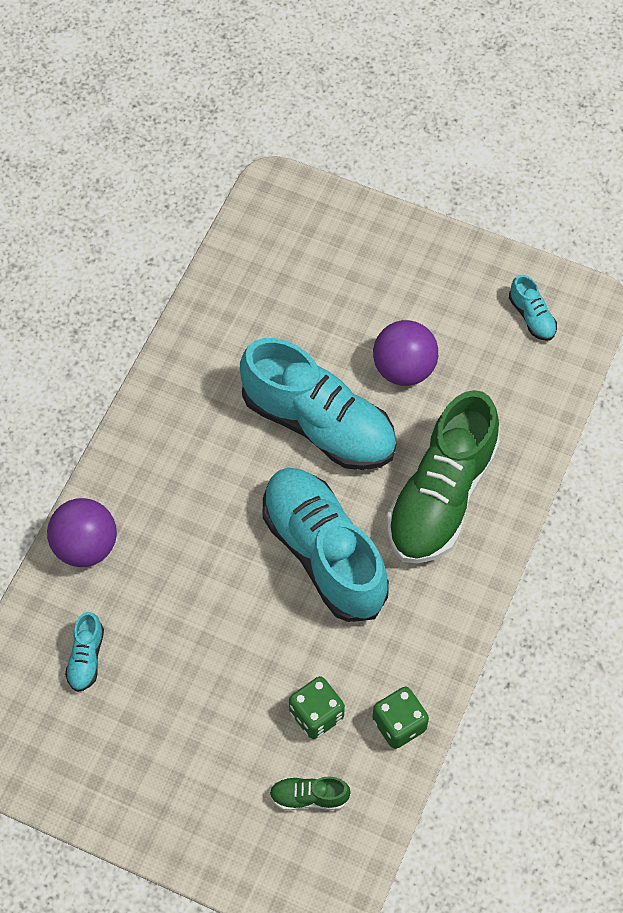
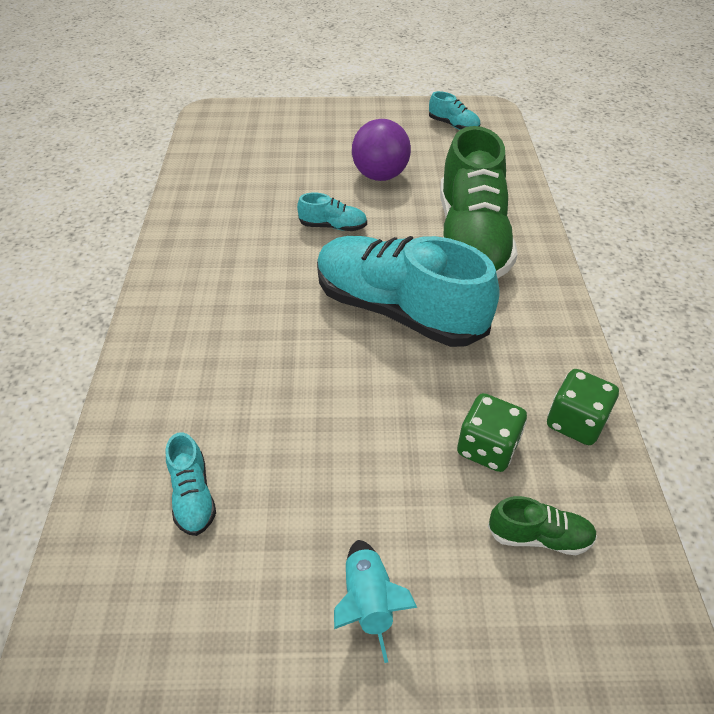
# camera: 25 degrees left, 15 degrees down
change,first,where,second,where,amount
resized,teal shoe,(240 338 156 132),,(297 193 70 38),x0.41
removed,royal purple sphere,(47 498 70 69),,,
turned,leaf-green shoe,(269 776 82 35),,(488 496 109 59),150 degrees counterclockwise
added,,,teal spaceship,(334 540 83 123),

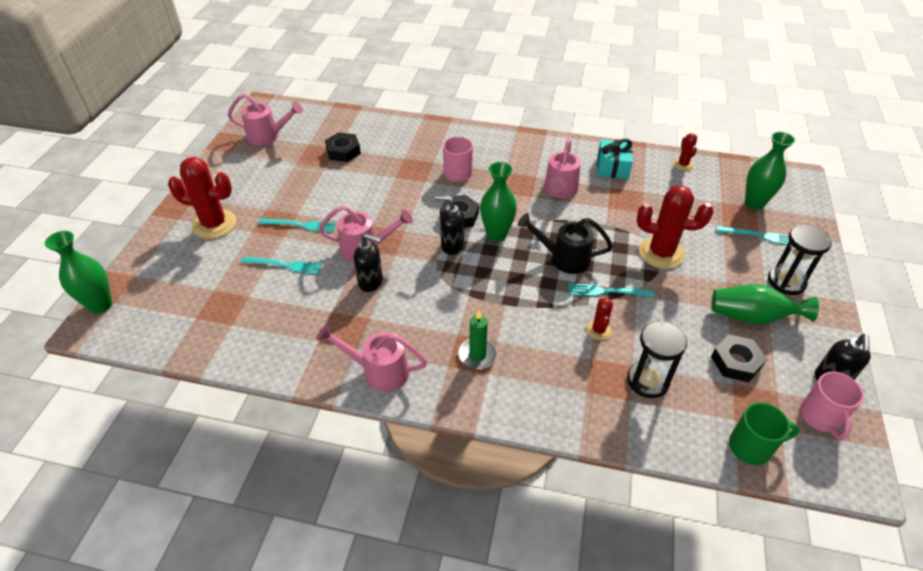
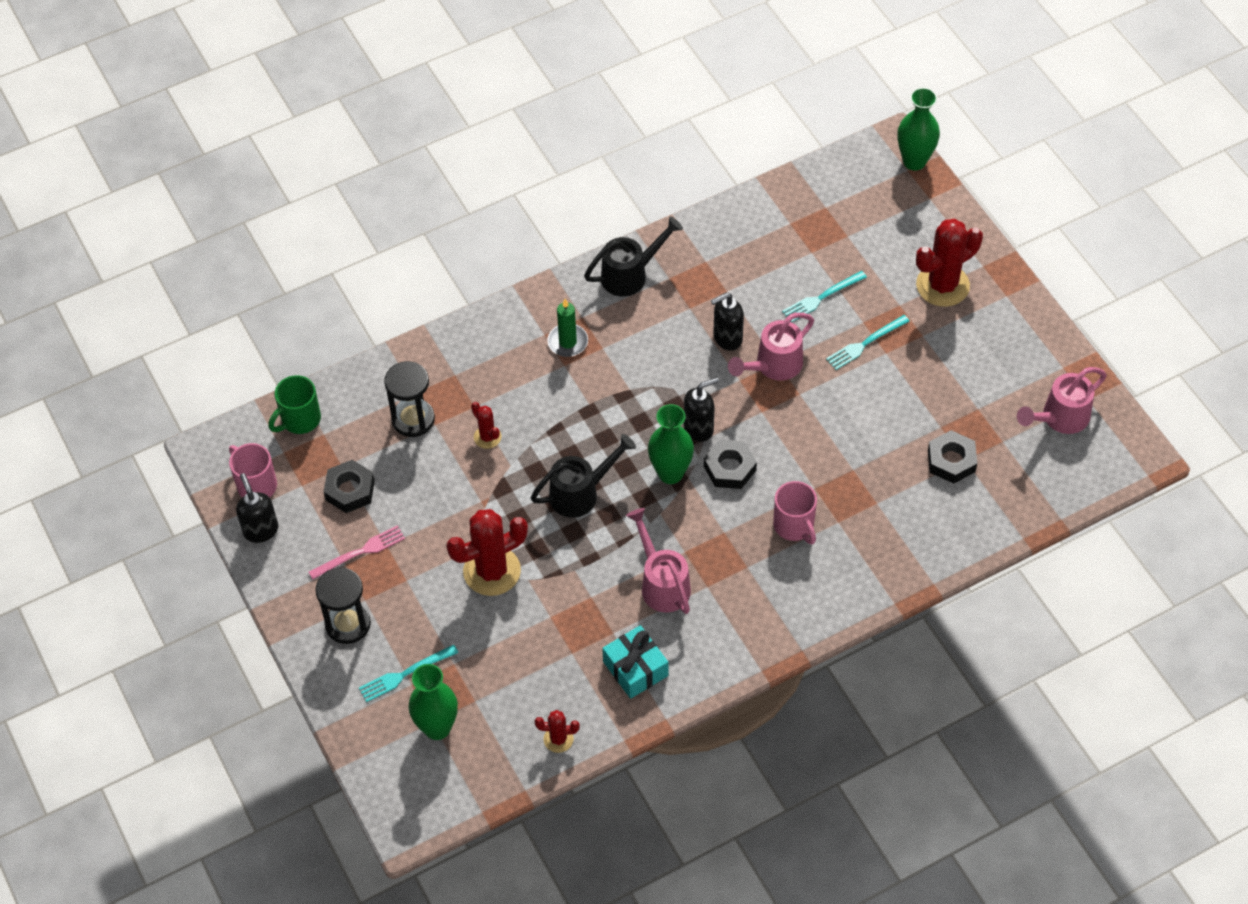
# camera: 140 degrees right, 10 degrees up
change,first,where,second,where,amount
turned,crimson prickly plant,(673 133 24 38),,(535 710 44 43),45 degrees counterclockwise
removed,teal table fork,(569 283 85 14),,,
replaced,leaf-green vase,(712 284 107 41),rose-pink table fork,(309 525 96 55),
recoloured,rose-pink watering pot,(316 324 111 68),jet-black watering pot,(584 216 99 81),

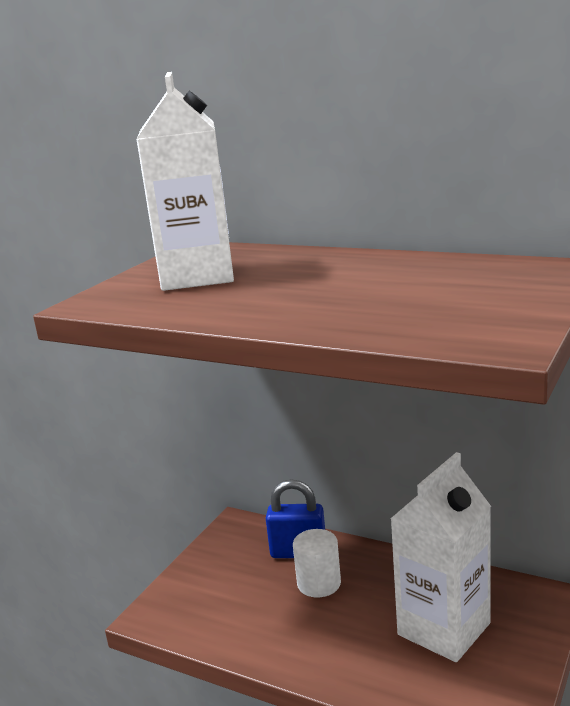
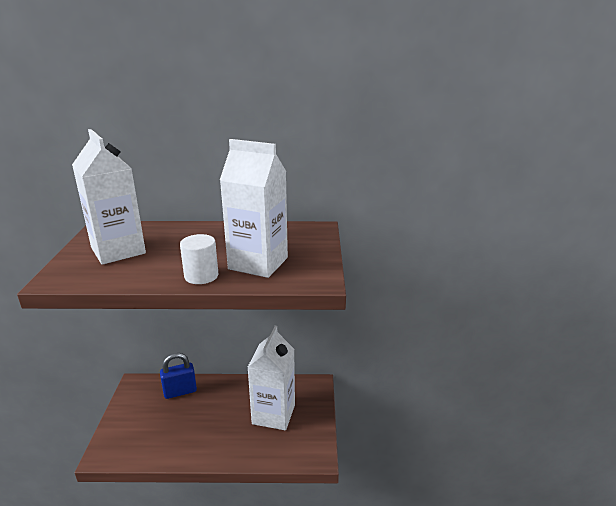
# camera: 30 degrees left, 5 degrees up
change,first,where,second,where,amount
moved,snow-white cylinder shape,(293 529 48 69),,(180 234 39 50),
added,,,snow-white carton,(220 139 68 139),

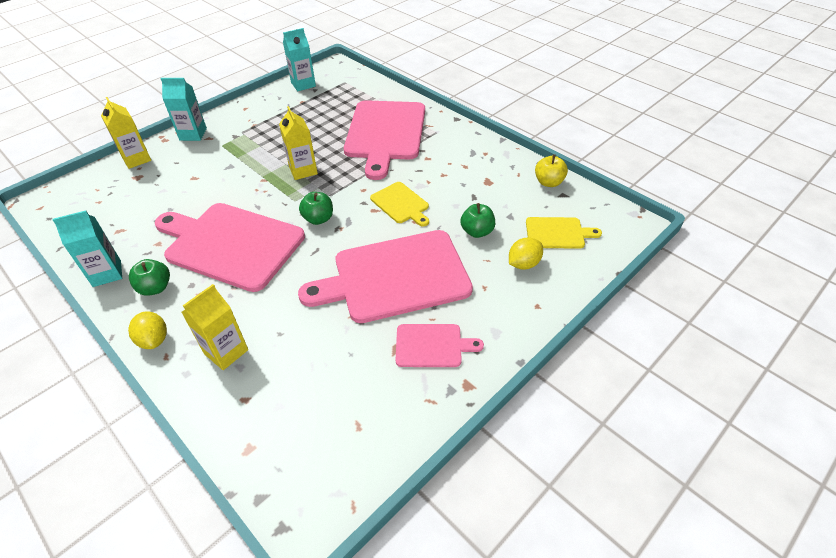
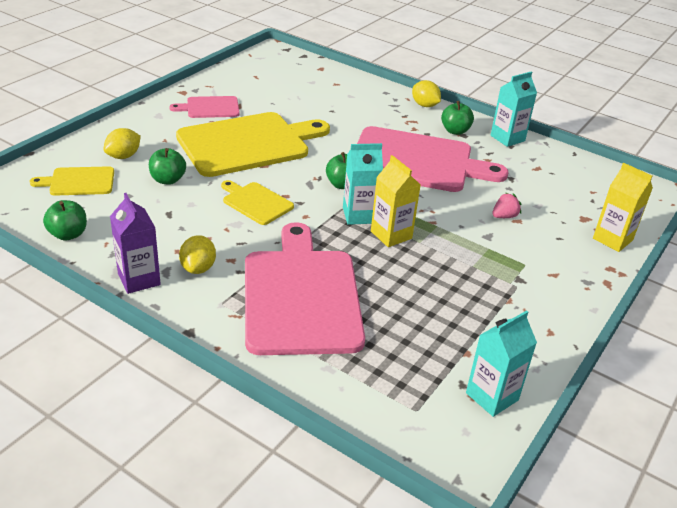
# camera: 165 degrees right, 10 degrees down
change,first,where,second,where,amount
moved,teal carton,(160 78 47 63),,(343 143 40 82),
recoloured,yellow apple,(535 154 33 33),leaf-green apple,(43 200 44 41),
recoloured,rose-pink chopping board,(298 230 175 93),yellow chopping board,(176 112 154 65),
removed,yellow carton,(181 284 67 86),,,
added,,,rose-pink berry,(492 192 29 26),
added,,,royal purple carton,(110 193 51 101),
added,,,yellow toy lemon,(179 235 37 39),

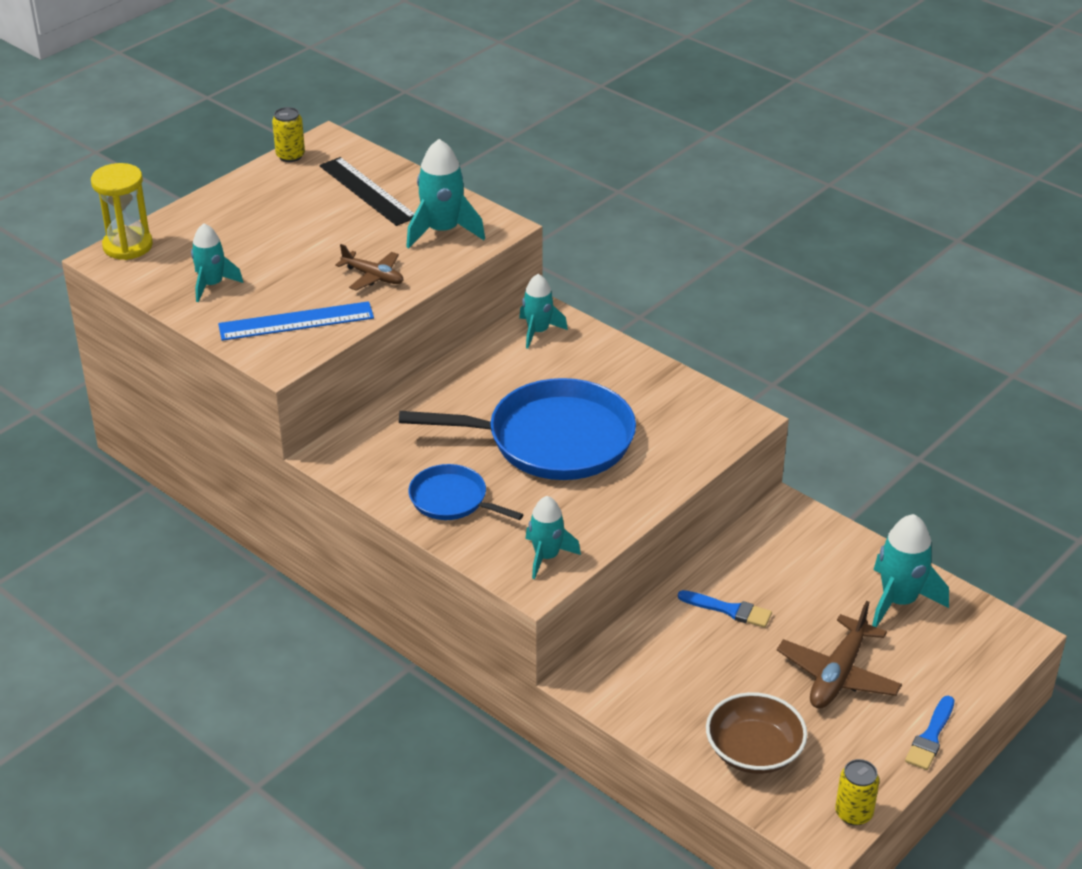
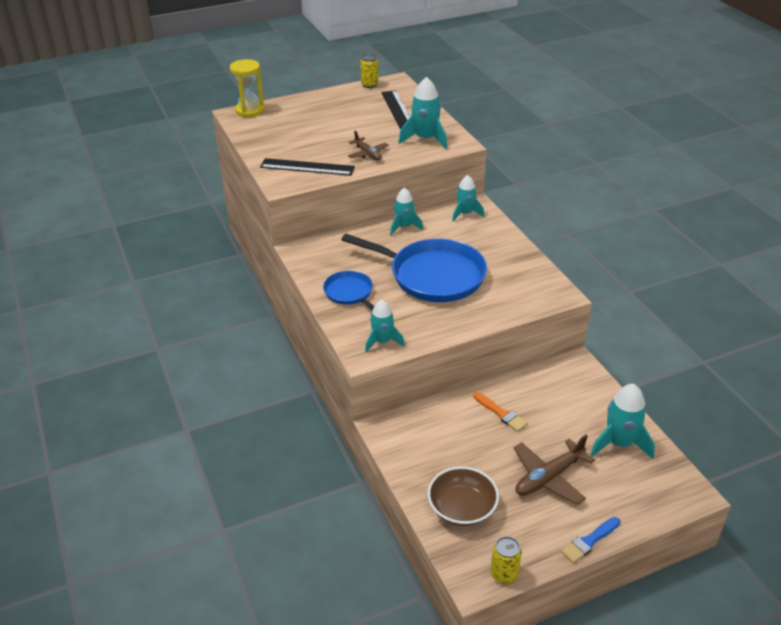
# camera: 25 degrees right, 0 degrees up
change,first,where,second,where,amount
moved,teal spaceship,(191 223 52 79),,(390 188 33 47),
recoloured,royal blue ruler,(218 301 156 40),jet-black ruler,(260 158 95 18),
recoloured,royal blue brush,(678 590 94 38),orange-coloured brush,(473 392 55 40),

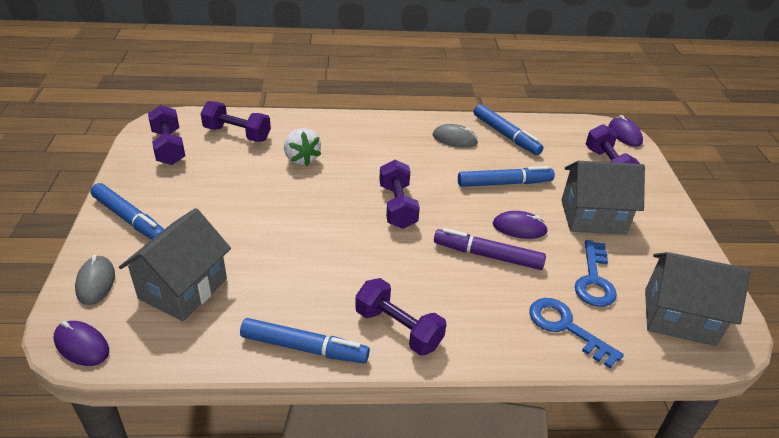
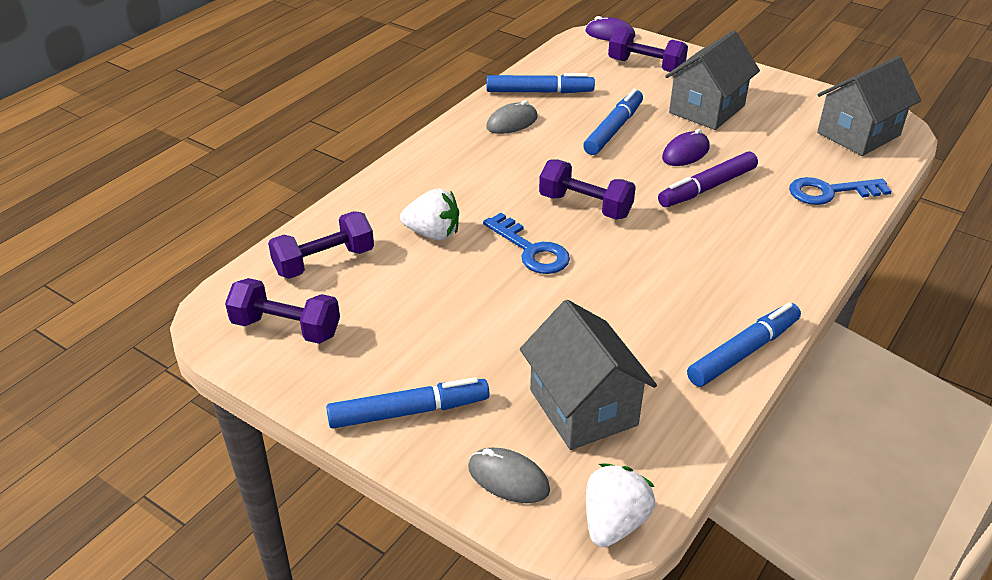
# camera: 50 degrees left, 0 degrees up
change,first,where,second,where,amount
moved,royal blue key,(575 240 42 67),,(483 213 87 61),
removed,royal purple hand weight,(355 278 92 78),,,
replaced,royal purple mouse,(54 321 55 45),snow-white berry,(586 463 69 84),

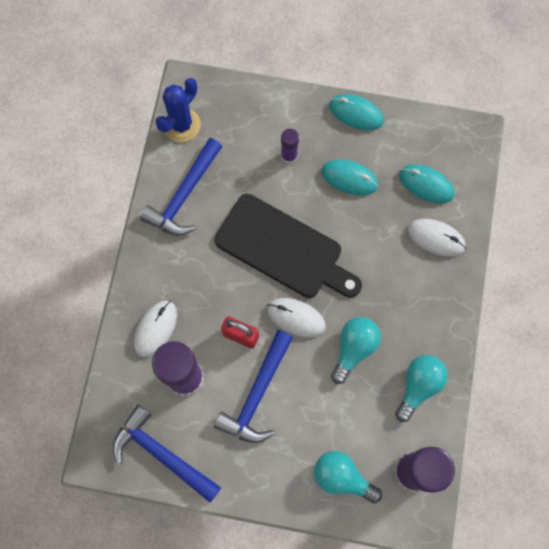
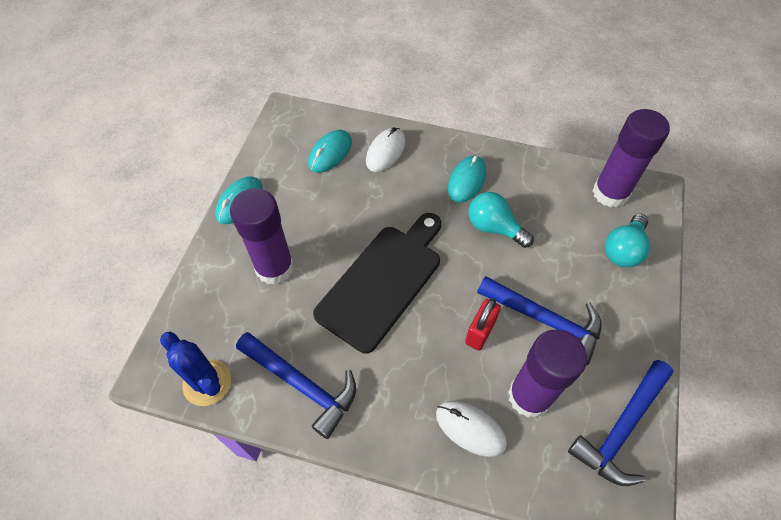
# camera: 85 degrees left, 15 degrees down
change,first,where,second,where,amount
resized,royal purple stick of glue,(281 129 18 35),,(230 188 64 97),x2.05
moved,teal mouse,(321 159 57 36),,(448 155 38 48),
removed,snow-white mouse,(267 298 59 39),,,
removed,teal light bulb,(395 355 53 67),,,

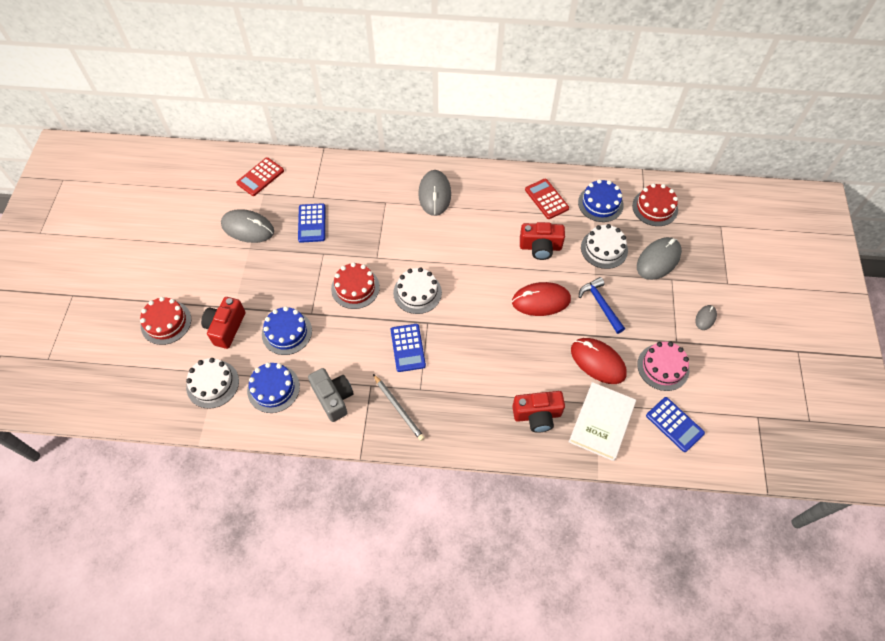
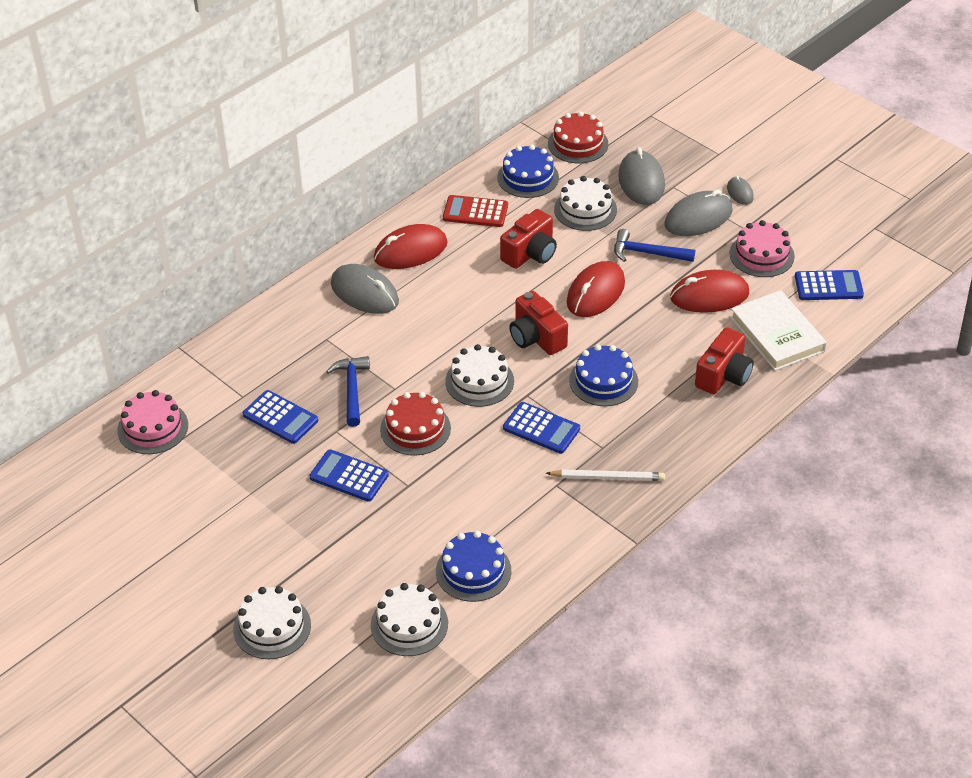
# camera: 50 degrees left, 15 degrees down
change,first,where,second,where,amount
replaced,crimson pocket calculator,(236 157 48 39),rose-pink cake,(117 390 71 64),
moved,grey mouse,(221 209 53 34),,(665 190 68 46),
recoloured,crimson cake,(140 297 51 48),snow-white cake,(233 586 78 73),
moved,crimson photo camera,(201 297 44 52),,(509 291 59 64),
moved,royal blue cake,(262 306 50 49),,(569 344 69 62),
removed,grey photo camera,(308 368 46 54),,,
recoloured,grey pencil,(373 374 52 67),snow-white pencil,(546 469 119 12),
added,,,crimson mouse,(374 224 74 45),
added,,,royal blue claw hammer,(326 356 44 71),
added,,,royal blue pocket calculator,(310 449 79 53),

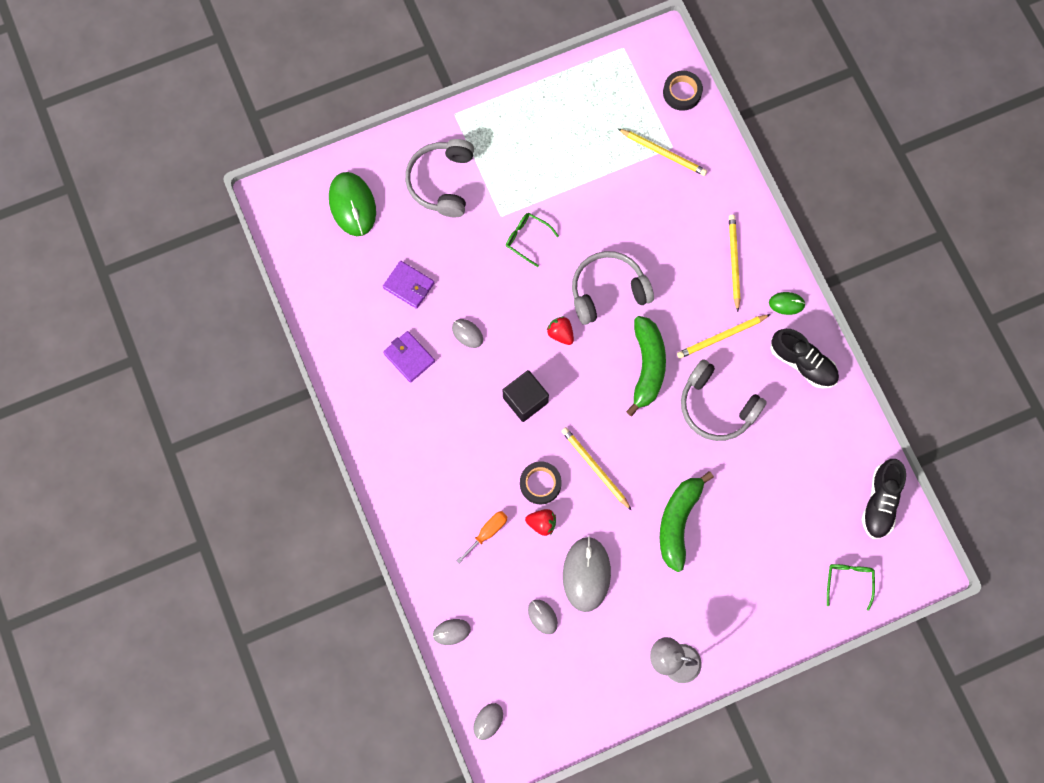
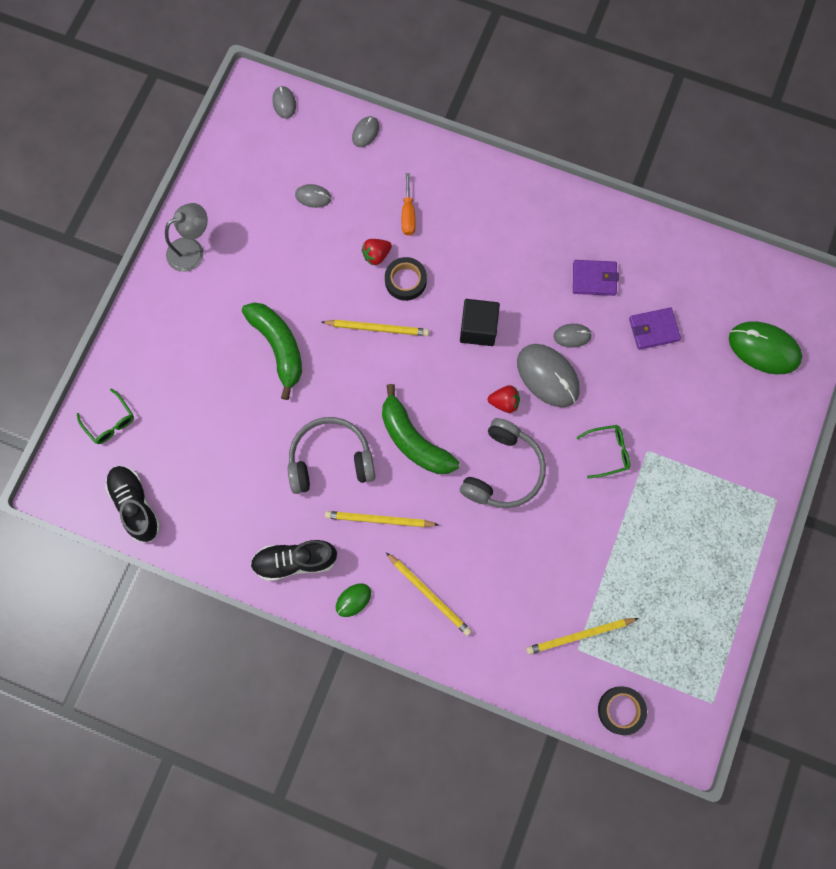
# camera: 135 degrees right, 0 degrees up
change,first,where,second,where,amount
removed,grey headset,(405 139 69 78),,,
turned,yellow pencil,(677 314 94 45),,(325 511 114 16),105 degrees counterclockwise
moved,grey mouse,(563 536 48 76),,(517 344 63 63),

